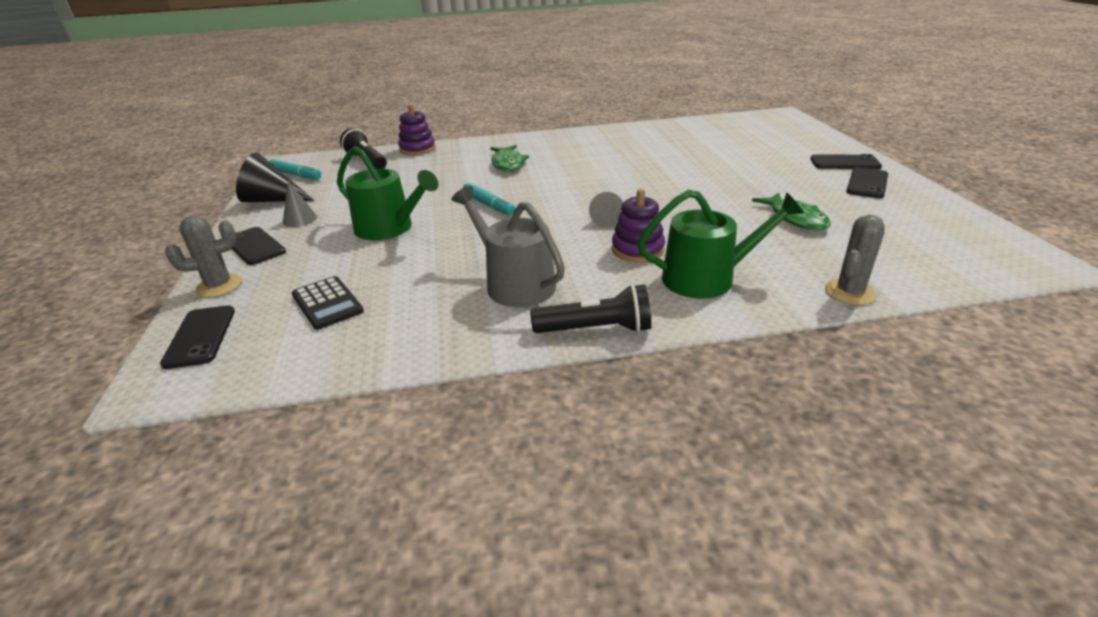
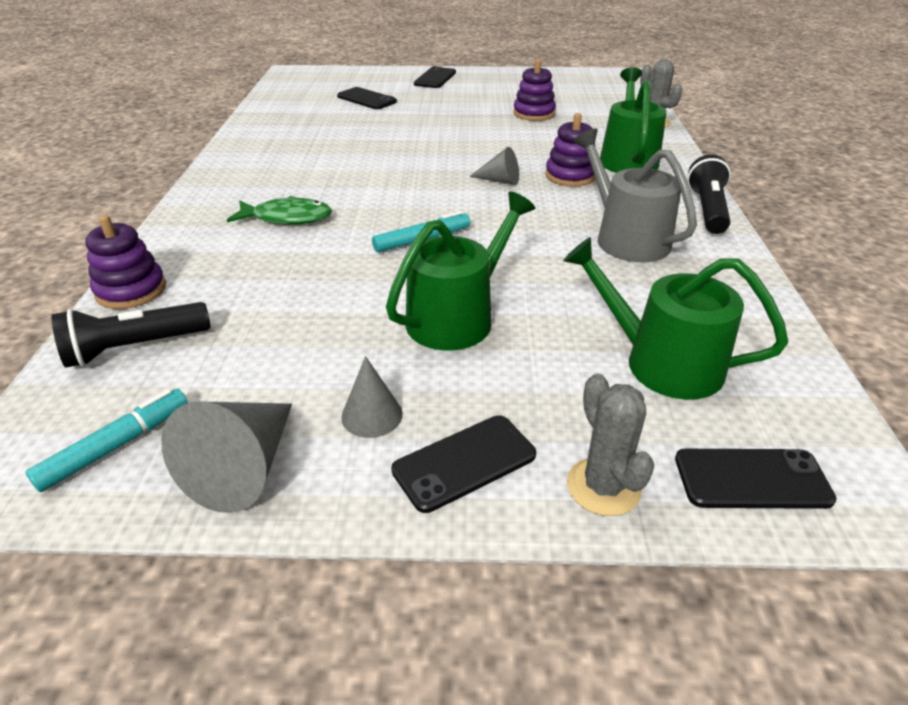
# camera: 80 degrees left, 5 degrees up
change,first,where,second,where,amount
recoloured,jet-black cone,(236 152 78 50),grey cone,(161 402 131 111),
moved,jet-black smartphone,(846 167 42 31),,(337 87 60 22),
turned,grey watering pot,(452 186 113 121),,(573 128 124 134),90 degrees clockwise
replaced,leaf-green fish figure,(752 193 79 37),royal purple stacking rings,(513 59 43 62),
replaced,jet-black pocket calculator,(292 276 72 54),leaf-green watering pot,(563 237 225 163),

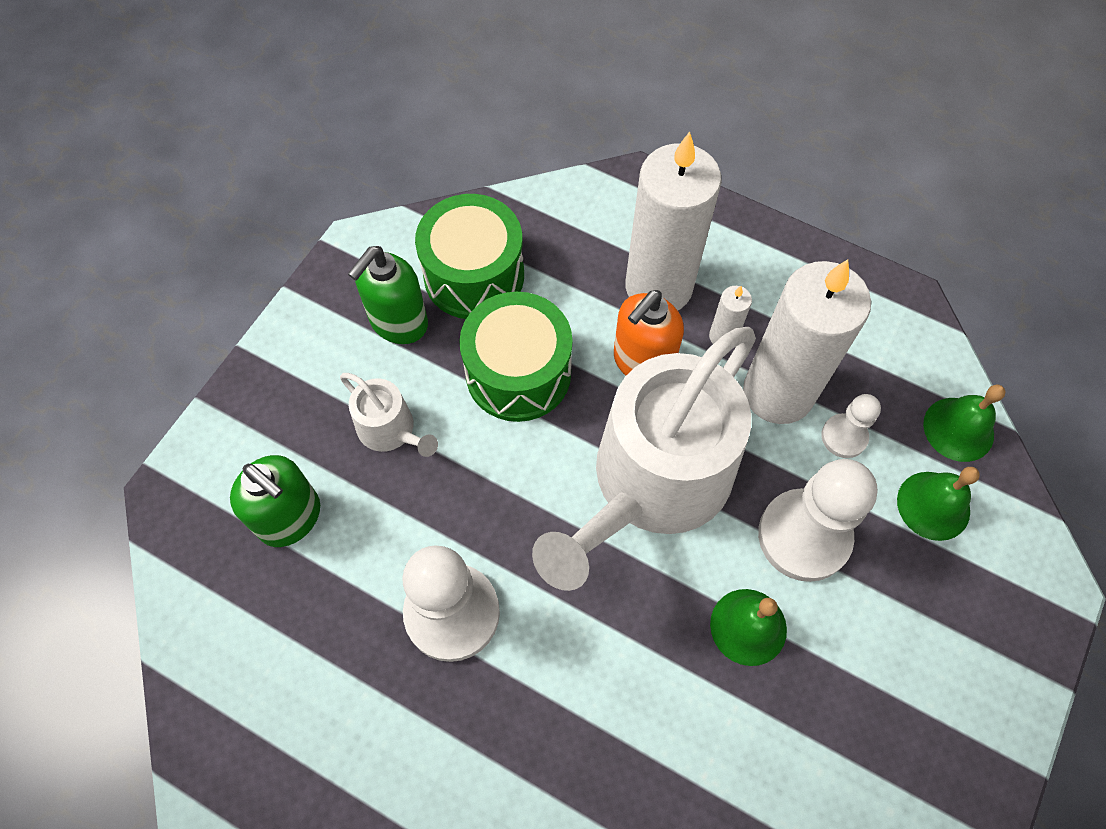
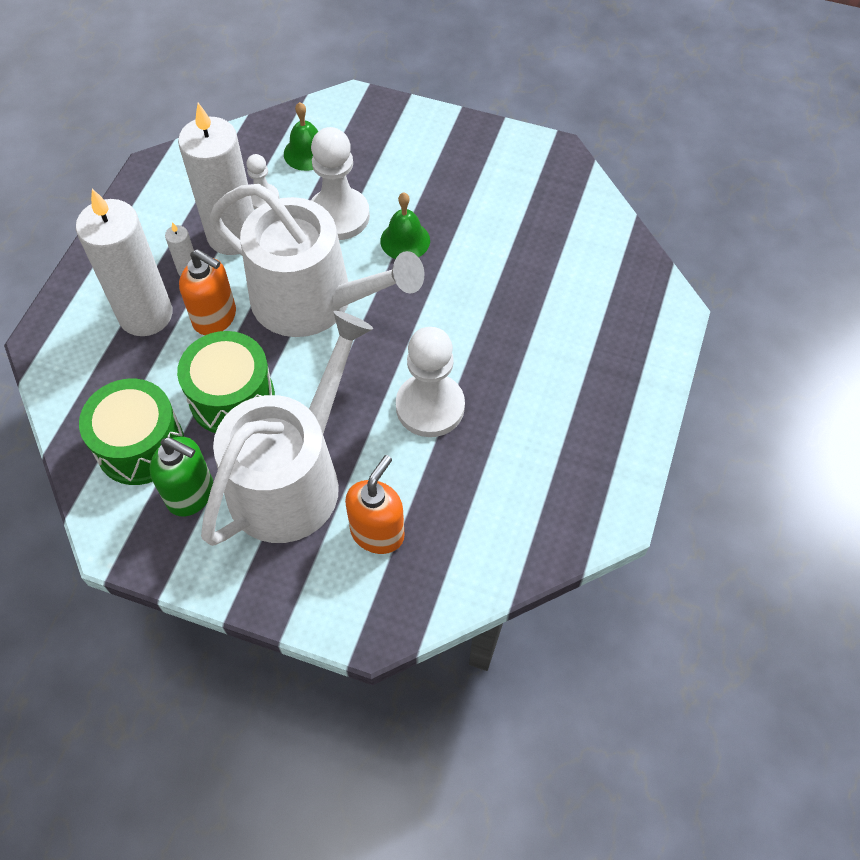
# camera: 100 degrees left, 5 degrees down
change,first,where,second,where,amount
resized,snow-white watering pot,(340 373 98 84),,(201 311 172 235),x2.35
removed,leaf-green bell,(923 384 83 78),,,
recoloured,leaf-green soap dispenser,(230 455 90 92),orange-coloured soap dispenser,(345 455 60 99),

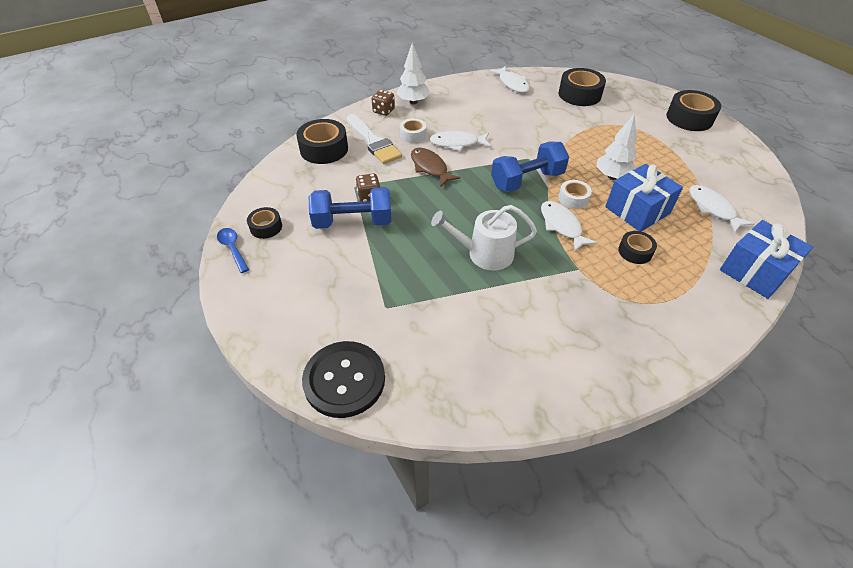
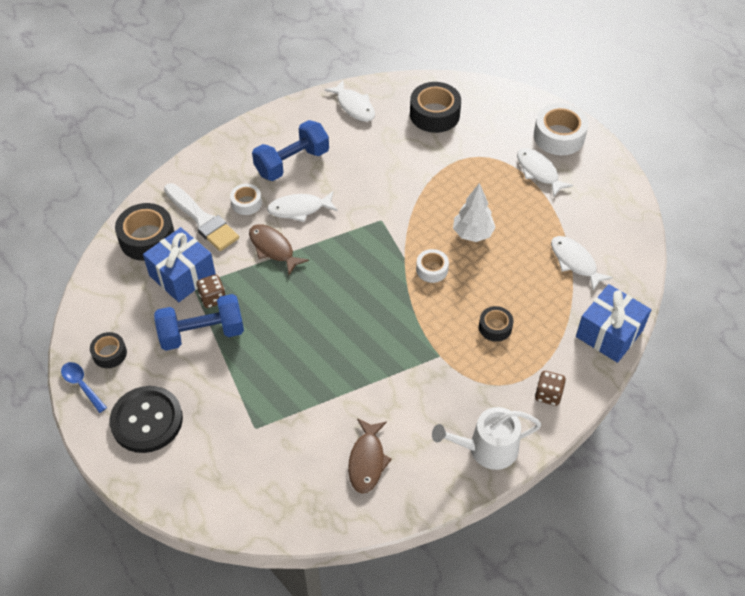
# camera: 10 degrees left, 5 degrees up
change,first,where,second,where,amount
removed,snow-white toy tree,(397 43 33 61),,,
moved,brown dice,(372 90 23 26),,(535 371 31 35),
recoloured,jet-black tape,(667 90 54 41),snow-white tape,(534 103 54 52),
moved,royal blue hand weight,(491 141 78 51),,(252 120 77 61),
moved,royal blue present,(605 164 78 68),,(143 227 73 75),
moved,snow-white fish figure,(541 201 57 51),,(517 148 56 48),
moved,snow-white watering pot,(431 205 106 66),,(432 407 109 63),
moved,jet-black button,(302 341 83 77),,(110 386 73 67),
added,,,brown fish figure,(348 418 44 75),

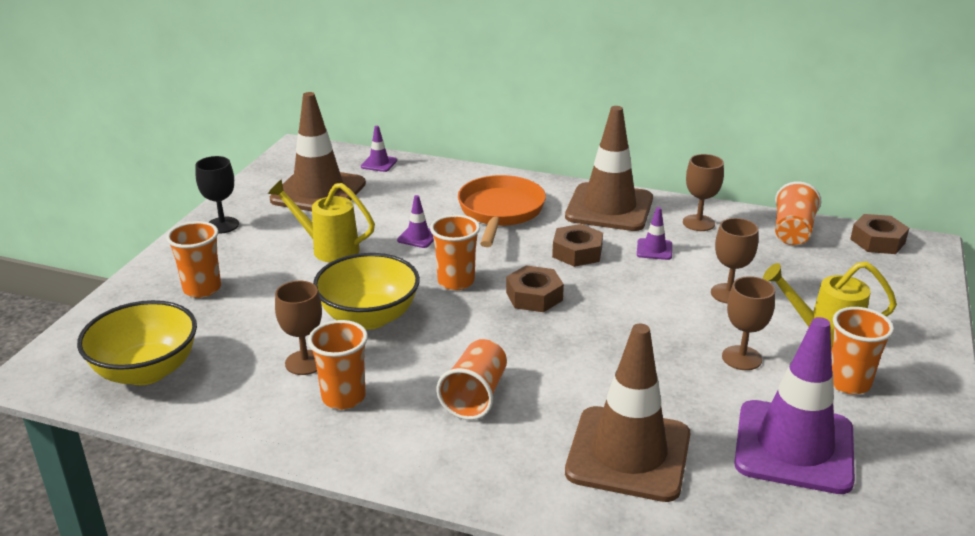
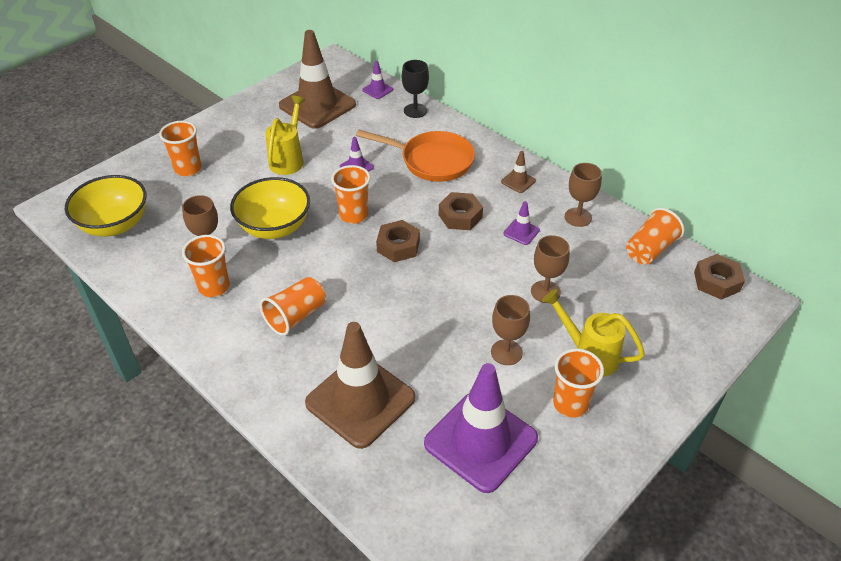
# camera: 25 degrees right, 15 degrees up
change,first,where,second,where,amount
resized,brown road cone,(565 106 88 125),,(501 151 35 42),x0.41
moved,jet-black goblet,(195 156 44 78),,(402 60 27 58),
turned,orange-coloured pan,(458 175 88 72),,(356 130 119 52),75 degrees clockwise
turned,yellow watering pot,(268 180 107 83),,(265 96 41 79),60 degrees clockwise

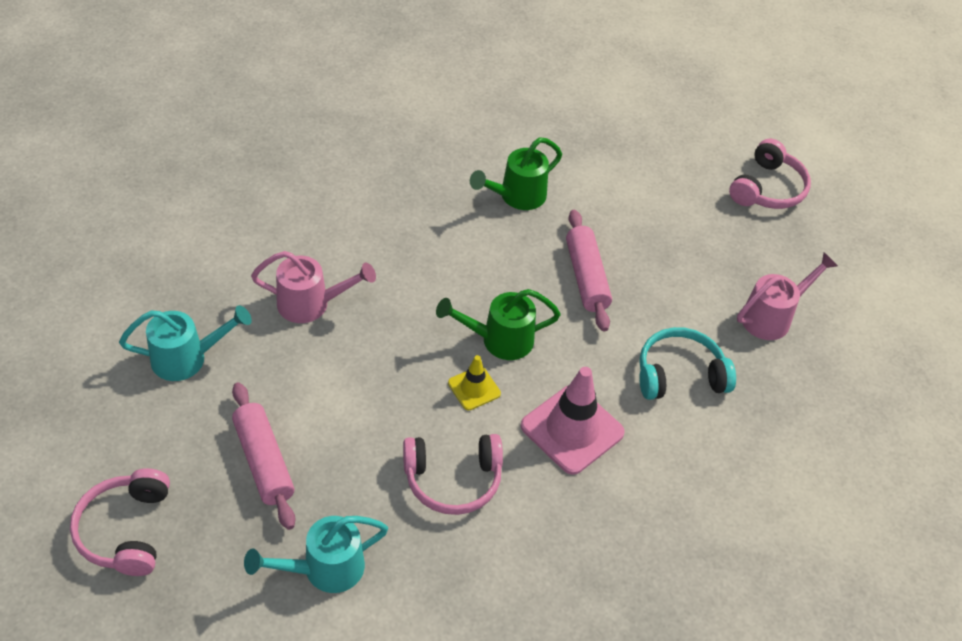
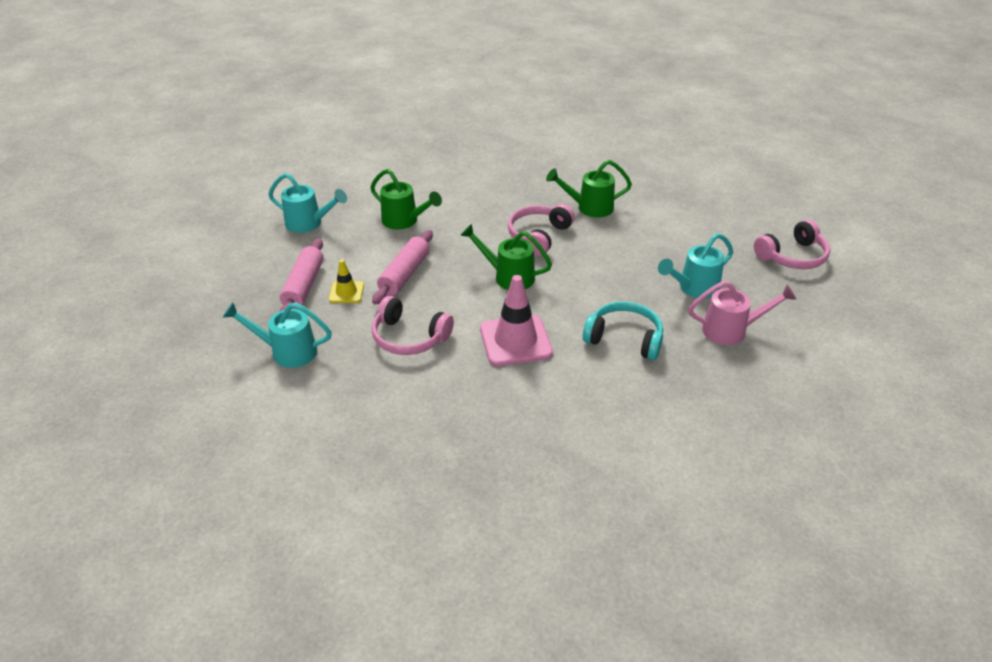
# camera: 35 degrees right, 10 degrees down
change,first,where,second,where,amount
moved,rose-pink rolling pin,(566 210 46 122),,(372 230 61 75),
recoloured,rose-pink watering pot,(251 251 125 72),leaf-green watering pot,(370 169 72 60),
moved,yellow road cone,(448 355 53 55),,(329 259 35 44),
moved,rose-pink headset,(70 468 100 108),,(508 204 67 52),
added,,,teal watering pot,(658 233 75 66),

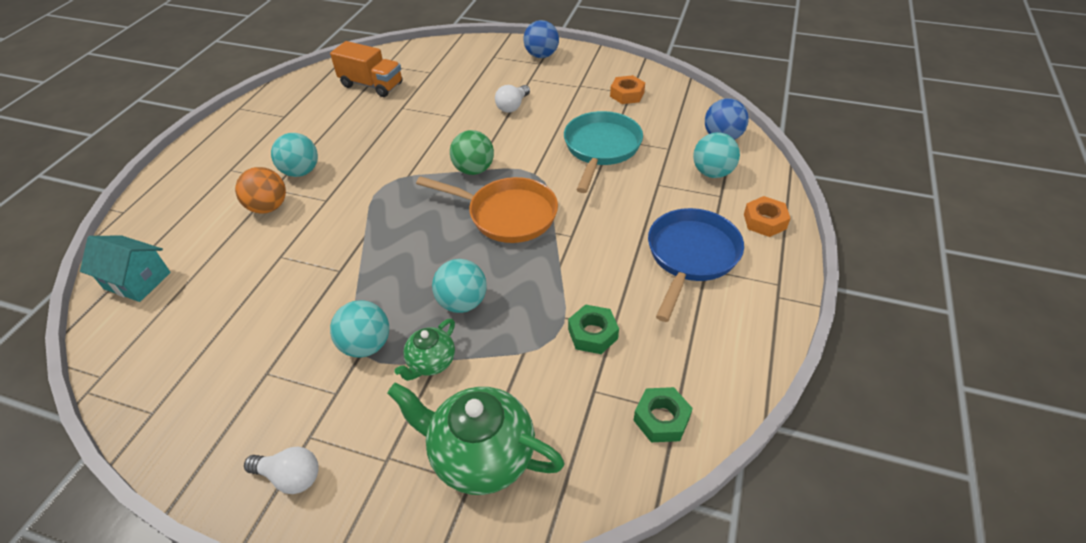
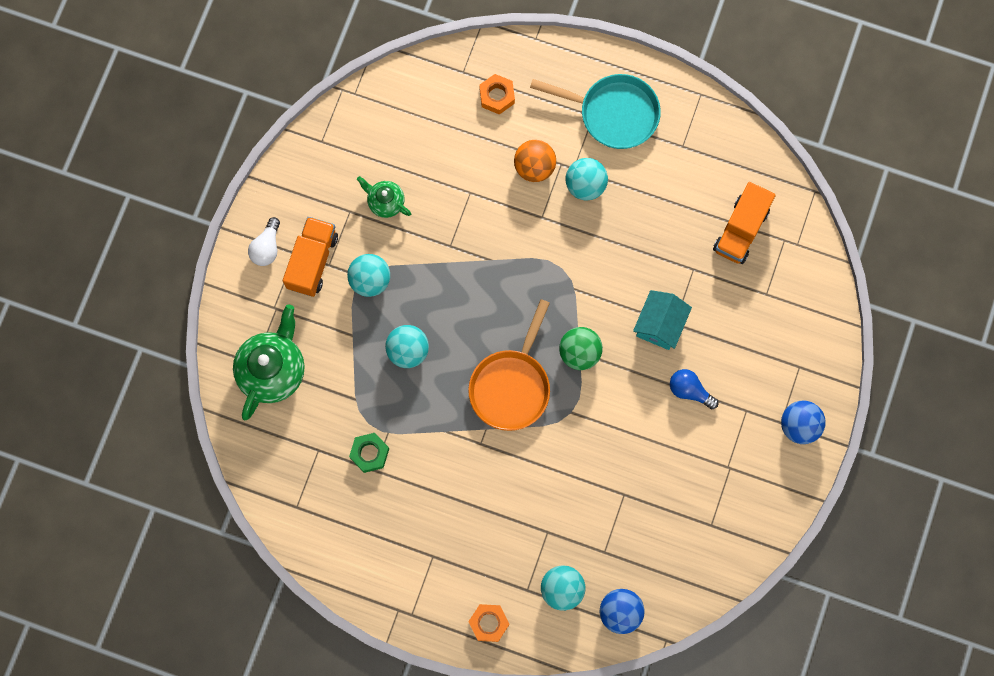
# camera: 90 degrees right, 30 degrees up
change,first,where,second,where,amount
moved,orange-coloured hex nut,(610 75 35 29),,(479 74 36 41),
recoloured,snow-white light bulb,(495 85 35 28),royal blue light bulb,(670 369 49 40),
moved,teal pan,(564 111 79 82),,(530 74 131 75),
removed,royal blue pan,(648 208 96 114),,,
moved,teal cottage,(80 236 91 66),,(633 290 59 60),
moved,leaf-green tea pot,(395 318 60 63),,(357 176 54 42),
removed,leaf-green hex nut,(633 387 60 55),,,
added,,,orange-coloured toy truck,(283 217 55 80),

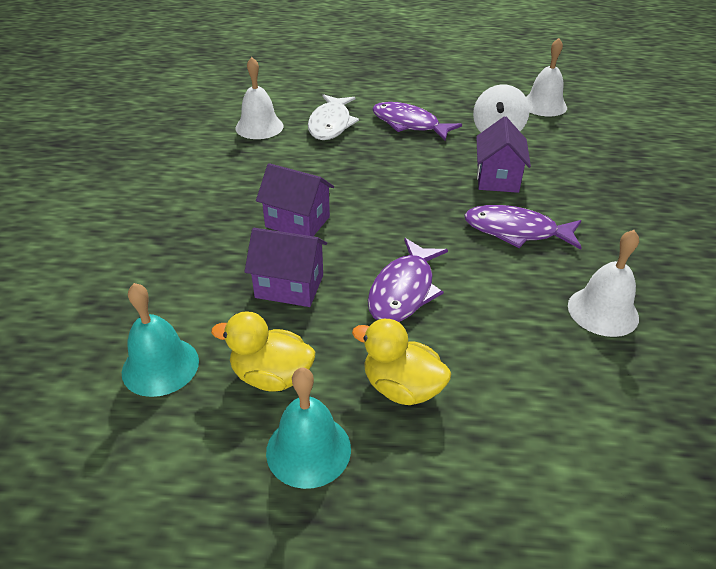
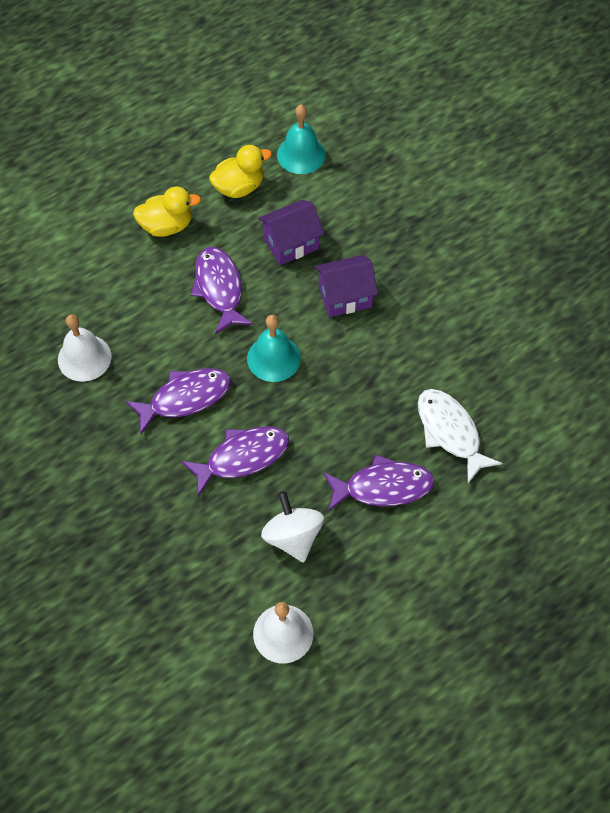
# camera: 140 degrees right, 20 degrees up
change,first,where,second,where,amount
removed,snow-white bell,(235 57 49 82),,,
replaced,royal purple cottage,(476 116 55 77),royal purple fish figure,(181 427 108 70),
moved,teal bell,(266 368 85 121),,(247 315 54 67),

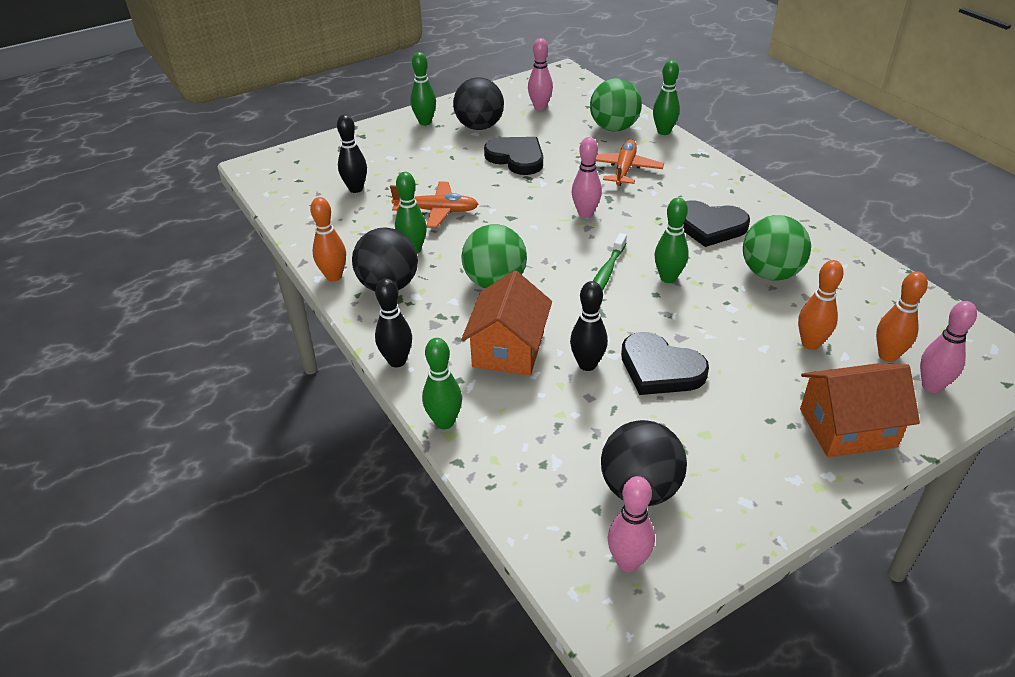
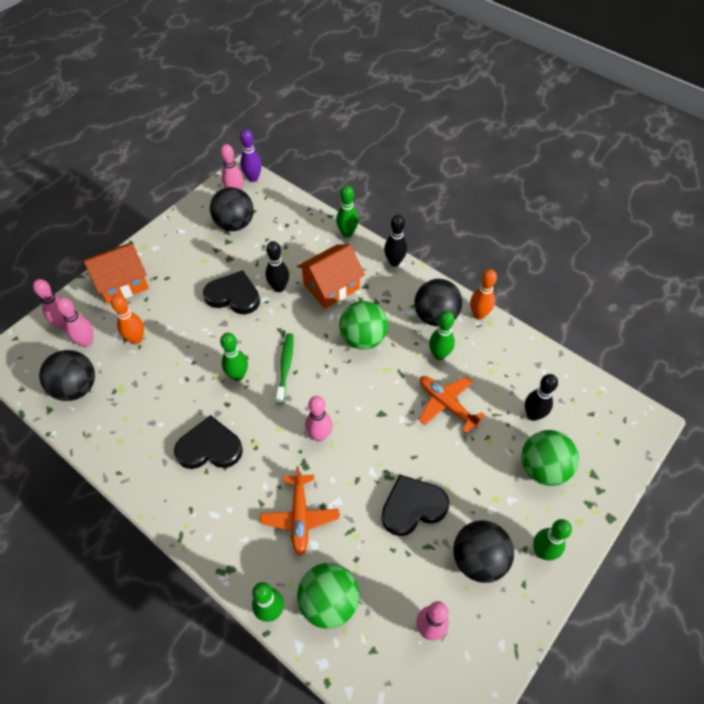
# camera: 160 degrees right, 15 degrees up
change,first,where,second,where,amount
turned,jet-black heart shape,(484 137 59 38),,(382 474 67 62),135 degrees clockwise
turned,orange-coloured toy plane,(390 181 89 47),,(419 376 66 57),60 degrees clockwise
moved,leaf-green sphere,(743 215 68 66),,(521 430 58 56),
turned,orange-coloured cottage,(461 270 91 106),,(297 244 68 64),60 degrees clockwise
recoloured,orange-coloured tenpin,(876 271 52 91),rose-pink tenpin,(56 297 37 50),
added,,,royal purple tenpin,(240 129 22 53),
added,,,jet-black sphere,(39 350 56 51),

